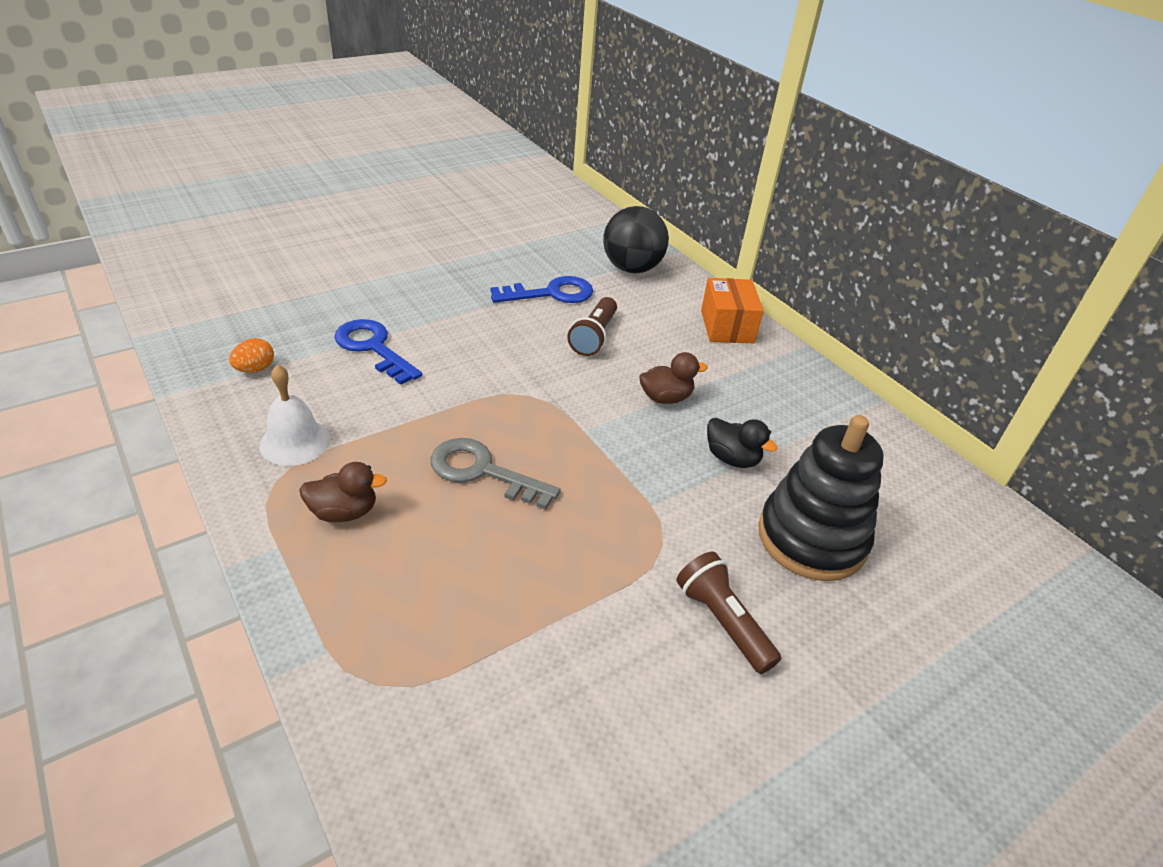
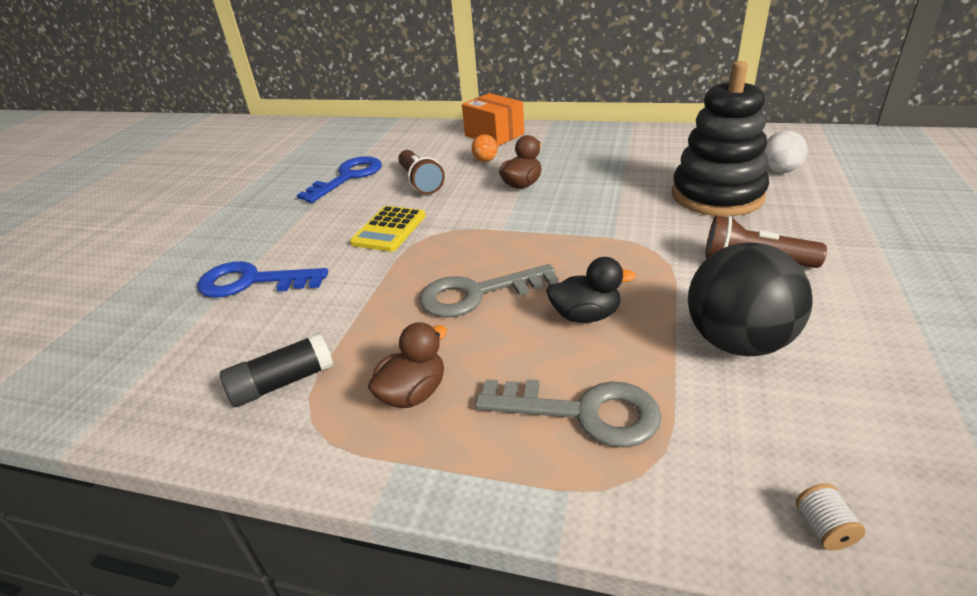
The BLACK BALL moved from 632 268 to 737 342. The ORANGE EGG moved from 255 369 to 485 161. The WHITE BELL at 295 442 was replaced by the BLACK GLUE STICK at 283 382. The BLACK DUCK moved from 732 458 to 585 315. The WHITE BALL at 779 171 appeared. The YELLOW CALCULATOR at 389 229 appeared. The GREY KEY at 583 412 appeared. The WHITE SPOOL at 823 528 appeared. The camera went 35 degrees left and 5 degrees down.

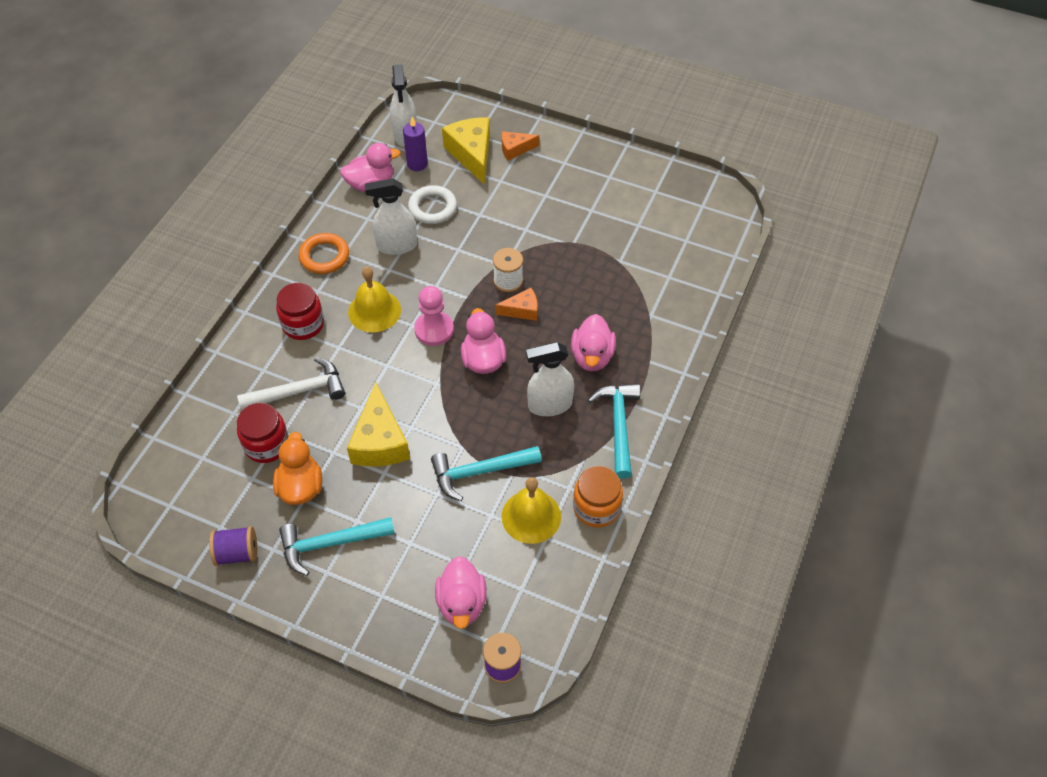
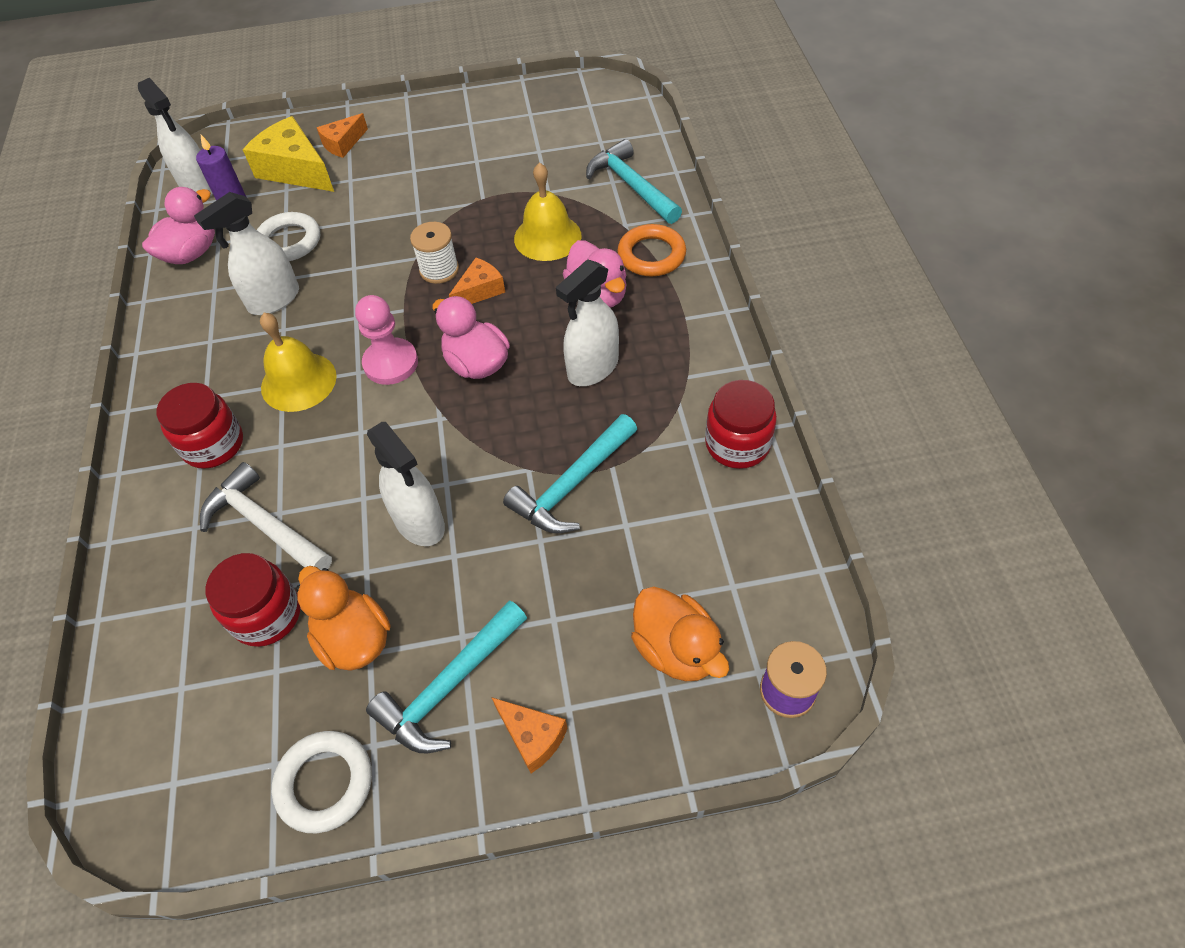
The ORANGE RING moved from 324 256 to 651 255. The WHITE HAMMER at 299 391 turned 90 degrees counterclockwise. The YELLOW CHEESE at 380 441 was replaced by the WHITE SPRAY BOTTLE at 419 522. The TURQUOISE HAMMER moved from 618 426 to 631 186. The ORANGE JAR at 596 507 became the RED JAR at 737 444. The YELLOW BELL moved from 531 516 to 547 237. The PURPLE SPOOL at 237 553 was replaced by the WHITE RING at 325 783. The PINK DUCK at 462 603 became the ORANGE DUCK at 676 649. The ORANGE CHEESE at 532 737 appeared. The camera went 30 degrees left and 0 degrees up.

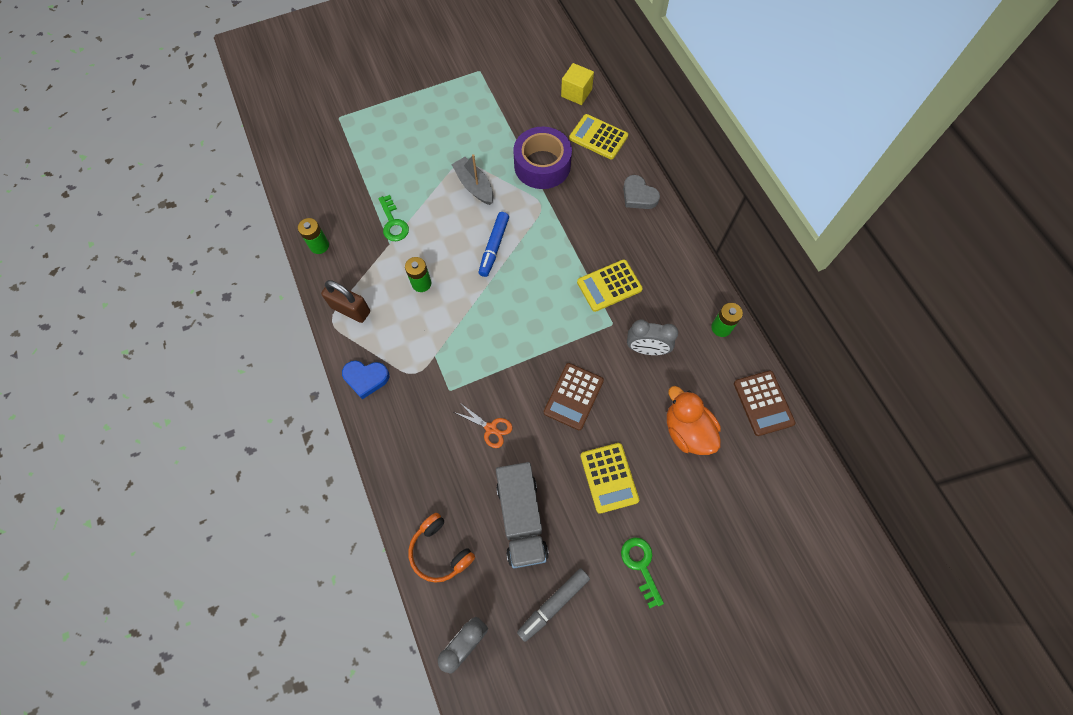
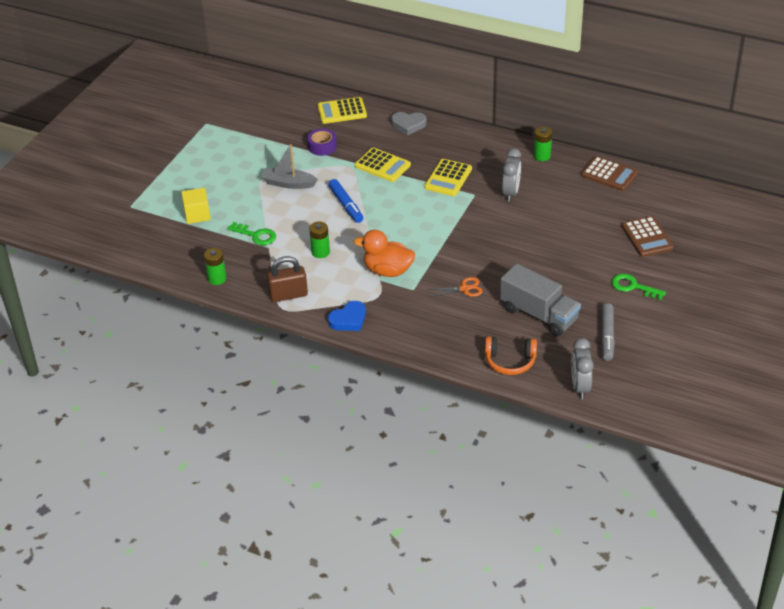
The YELLOW CUBE moved from 576 93 to 197 214. The PURPLE TAPE at 542 165 changed to 0.56 times the size. The GREY CLOCK at 646 349 turned 45 degrees counterclockwise. The BROWN CALCULATOR moved from 573 396 to 647 237. The ORANGE DUCK moved from 687 431 to 387 270. The YELLOW CALCULATOR moved from 609 477 to 382 165. The camera went 40 degrees left and 25 degrees down.

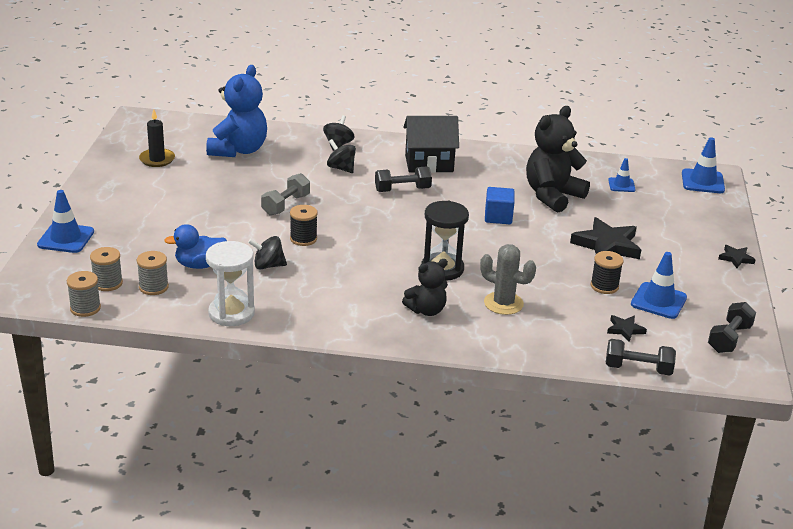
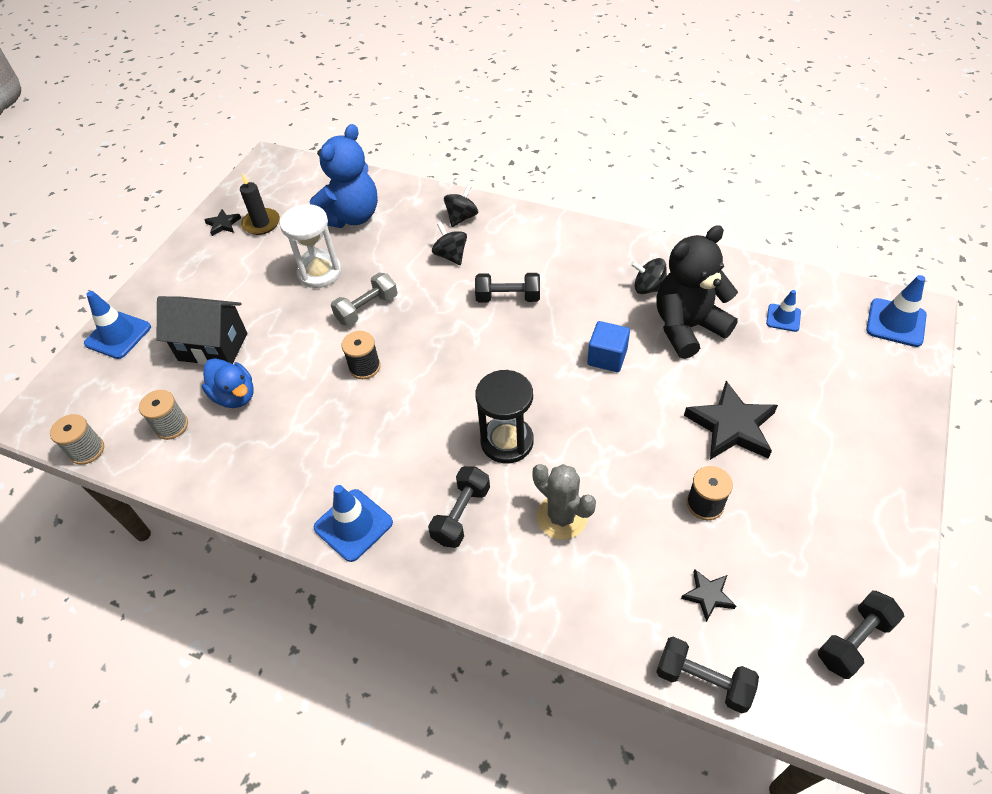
The BLACK HOUSE moved from 429 163 to 213 346. The BLUE DUCK at 200 265 turned 135 degrees counterclockwise. The BLACK SPINNING TOP moved from 268 266 to 648 288. The WHITE HOURGLASS moved from 231 313 to 320 273. The BLACK STAR moved from 736 258 to 223 224. The GREY SPOOL at 108 283 disappeared. The BLUE TRAFFIC CONE moved from 658 301 to 353 525. The BLACK TEDDY BEAR at 426 310 was replaced by the BLACK DUMBBELL at 461 514. The camera went 20 degrees right and 20 degrees up.

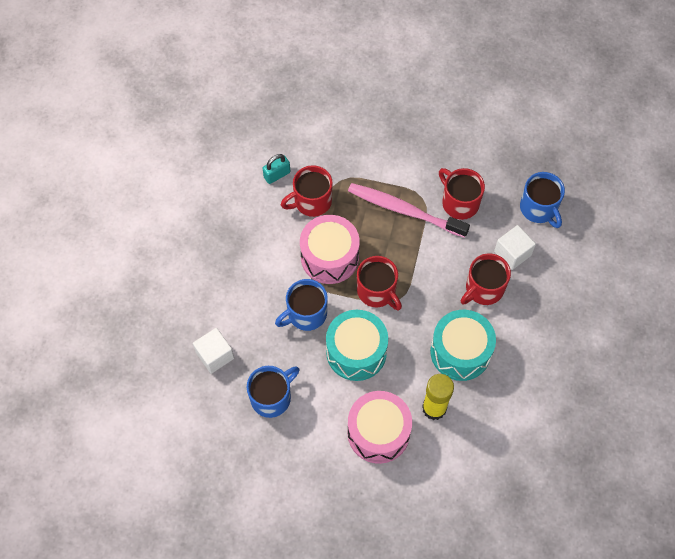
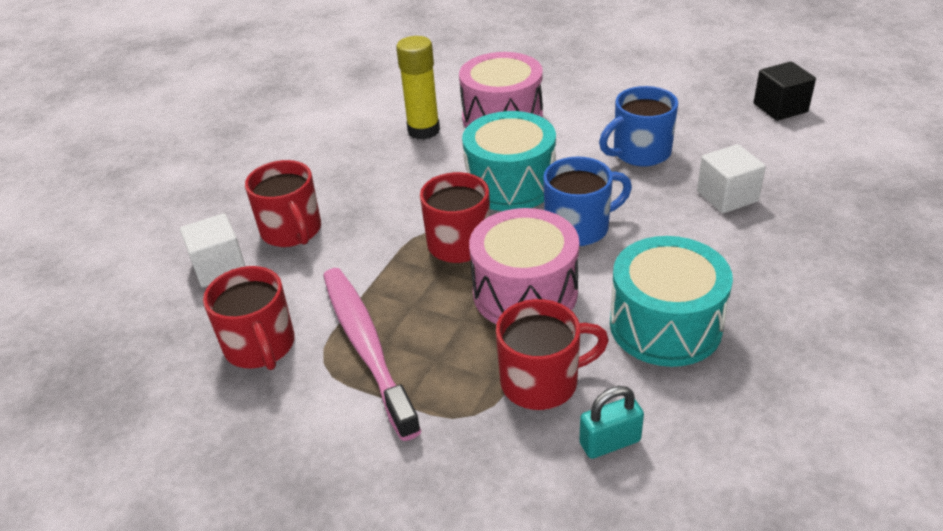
The BLUE MUG at 538 208 disappeared. The PINK TOOTHBRUSH at 404 210 turned 150 degrees counterclockwise. The RED MUG at 483 289 turned 90 degrees clockwise. The TURQUOISE DRUM moved from 460 352 to 665 325. The BLACK CUBE at 780 108 appeared. The camera went 165 degrees left and 25 degrees down.

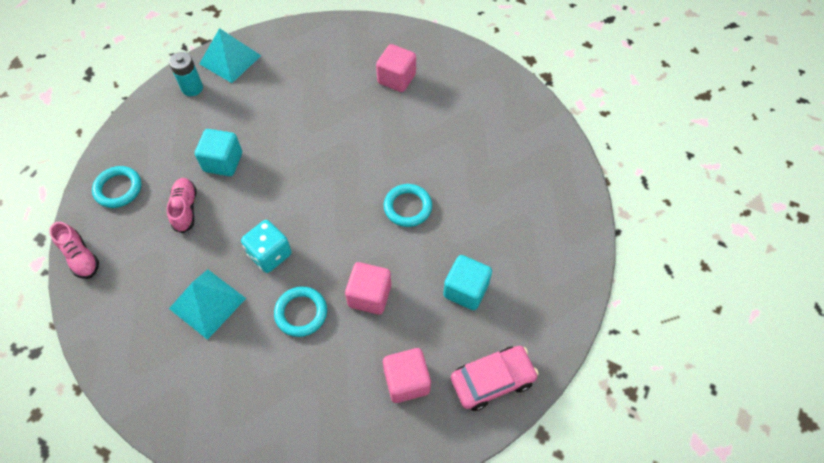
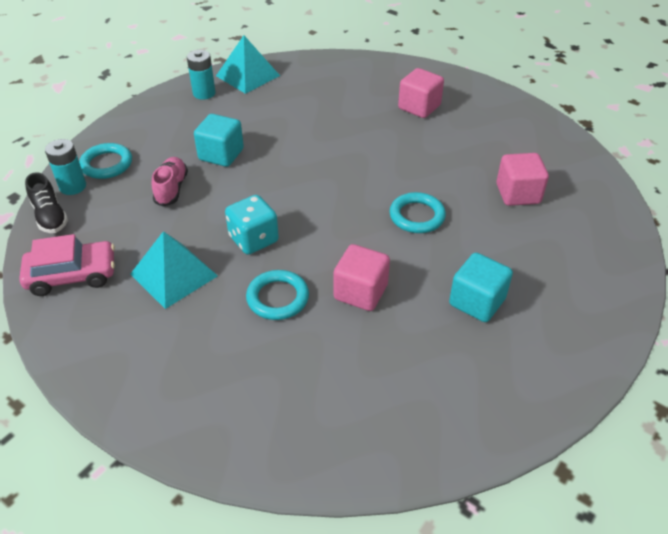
The PINK SHOE at 81 257 became the BLACK SHOE at 50 216. The PINK CAR moved from 492 380 to 72 275. The PINK CUBE moved from 406 381 to 518 194. The TURQUOISE BATTERY at 73 186 appeared. The camera went 10 degrees right and 15 degrees down.

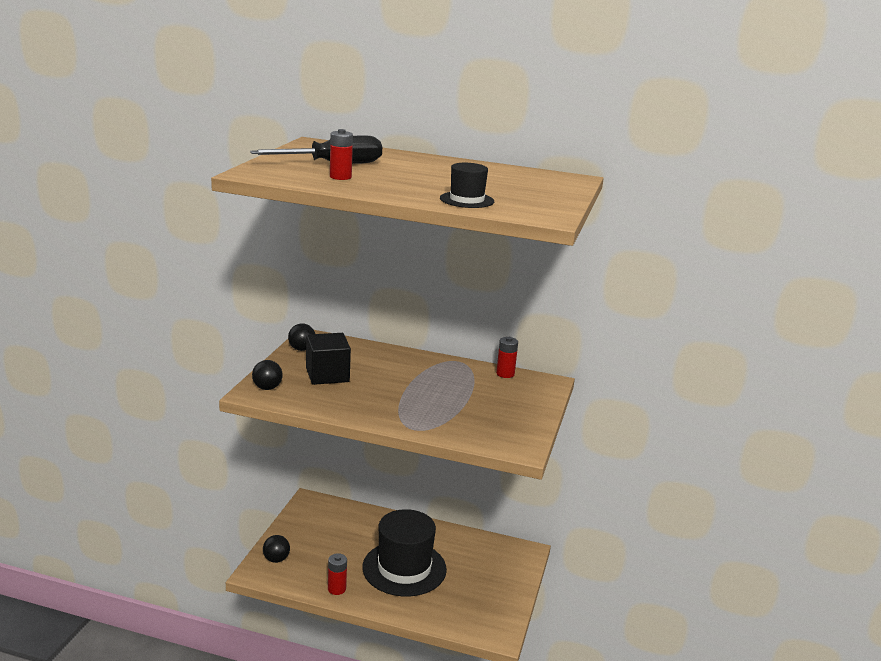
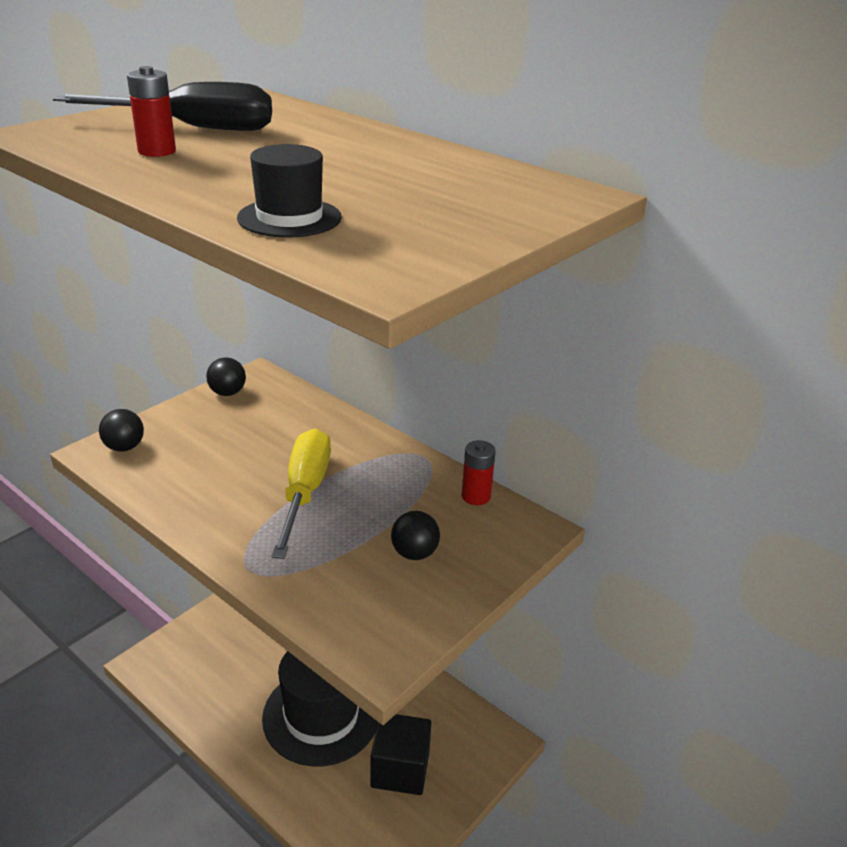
The BLACK CUBE moved from 327 375 to 400 769. The BLACK BALL moved from 276 559 to 414 553. The RED BATTERY at 336 589 disappeared. The YELLOW SCREWDRIVER at 304 492 appeared. The camera went 25 degrees right and 10 degrees up.

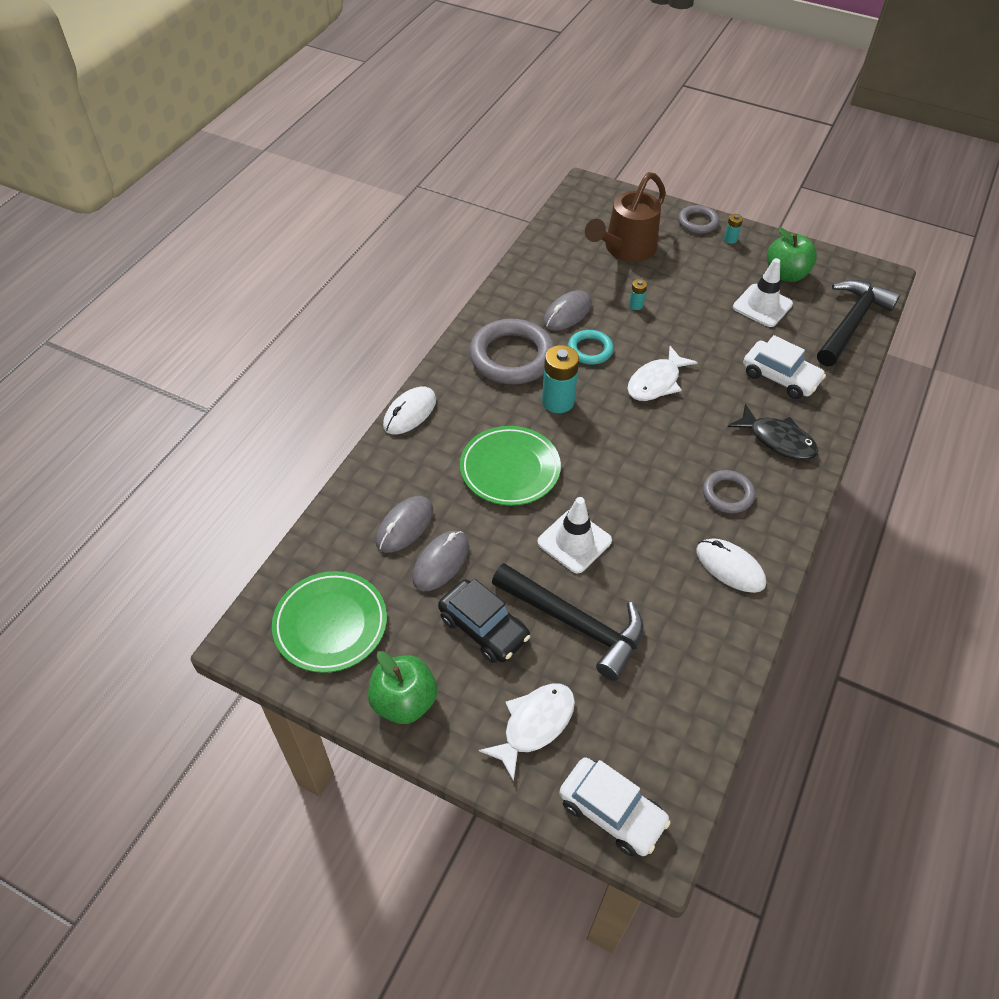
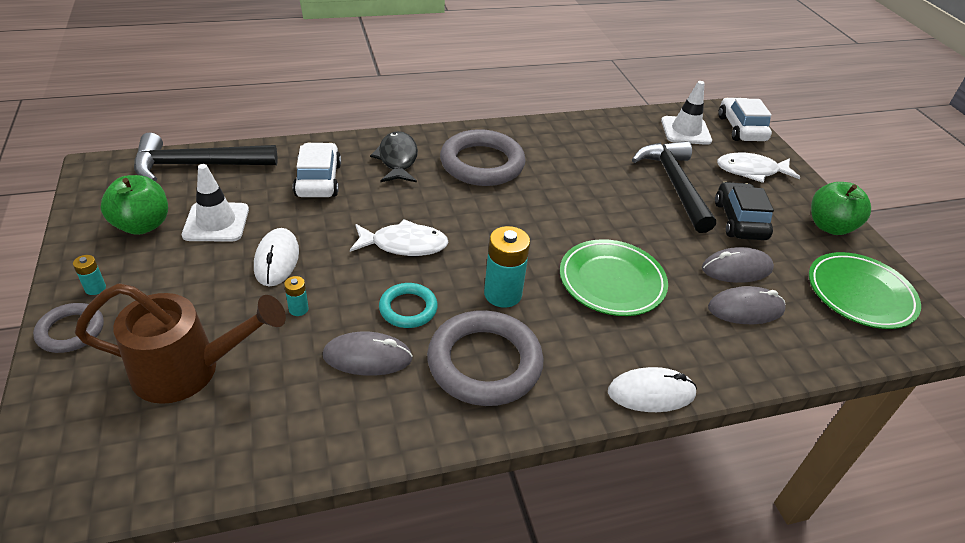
The GREY RING at 727 494 changed to 1.86 times the size. The WHITE TRAFFIC CONE moved from 574 541 to 685 131. The WHITE MOUSE moved from 730 567 to 277 260. The camera went 135 degrees left and 10 degrees down.

